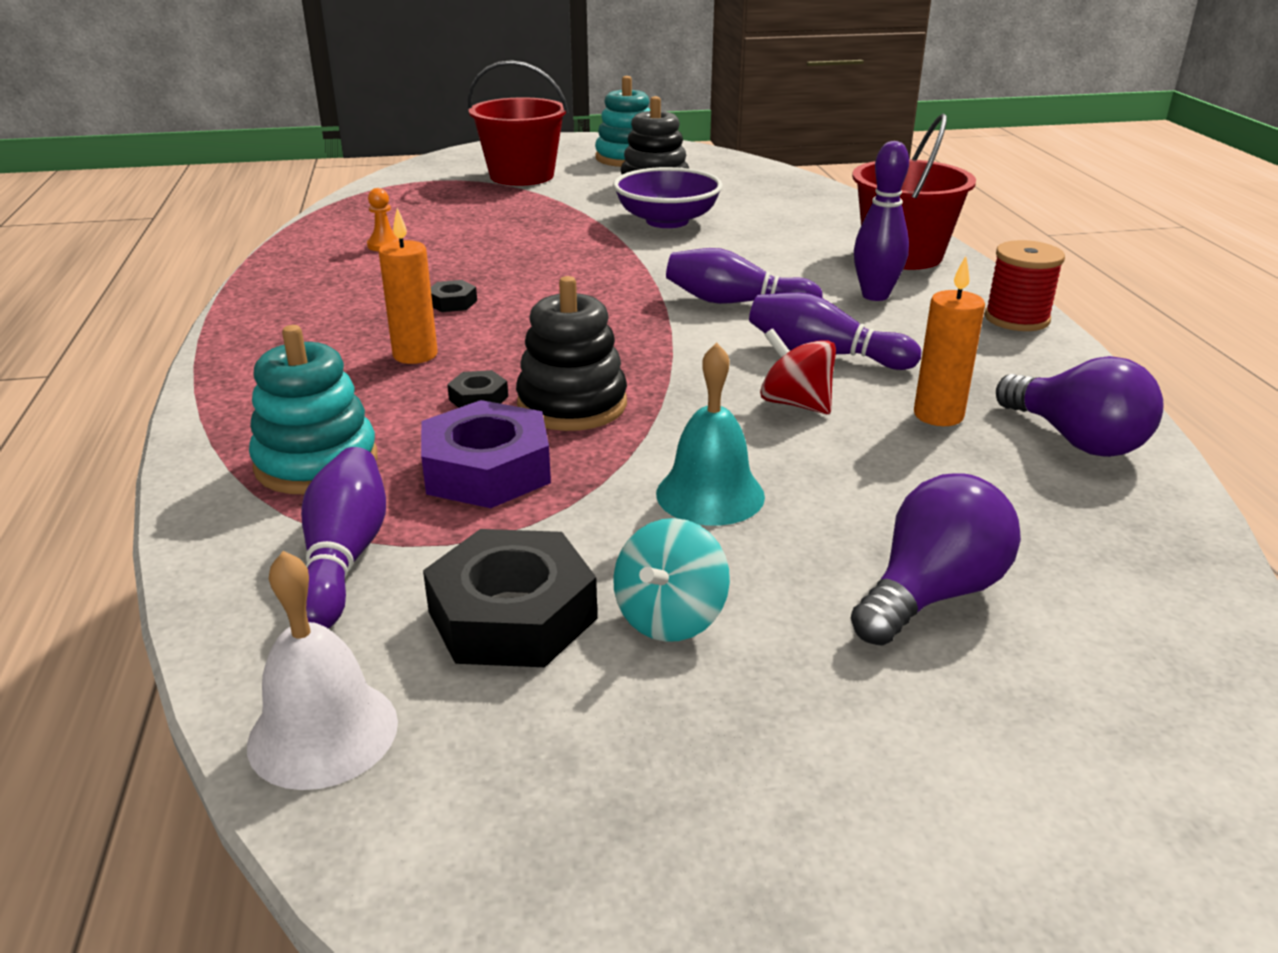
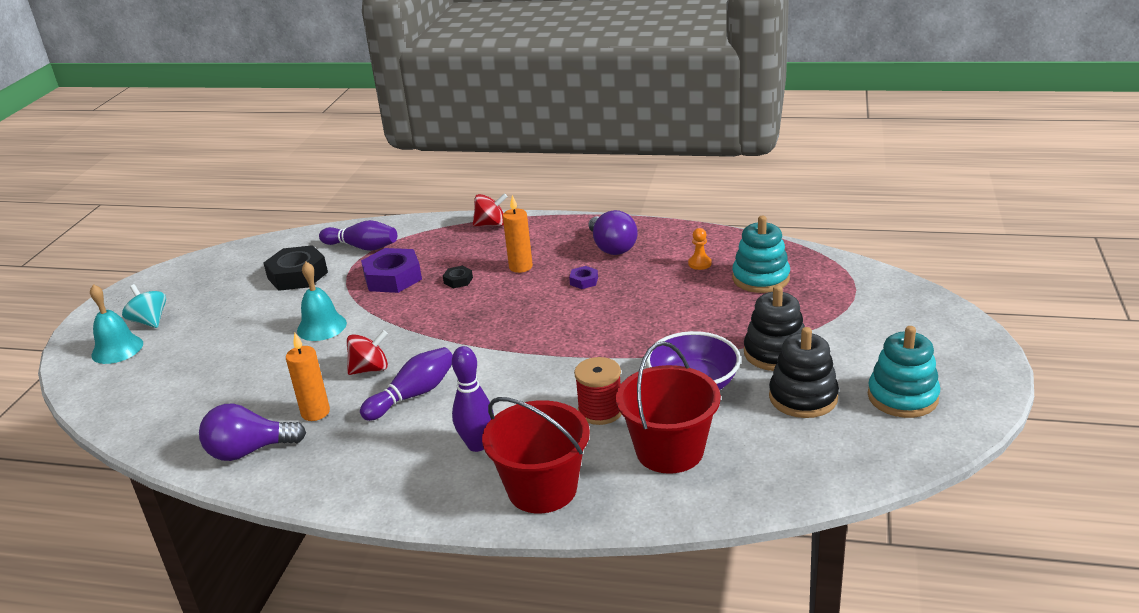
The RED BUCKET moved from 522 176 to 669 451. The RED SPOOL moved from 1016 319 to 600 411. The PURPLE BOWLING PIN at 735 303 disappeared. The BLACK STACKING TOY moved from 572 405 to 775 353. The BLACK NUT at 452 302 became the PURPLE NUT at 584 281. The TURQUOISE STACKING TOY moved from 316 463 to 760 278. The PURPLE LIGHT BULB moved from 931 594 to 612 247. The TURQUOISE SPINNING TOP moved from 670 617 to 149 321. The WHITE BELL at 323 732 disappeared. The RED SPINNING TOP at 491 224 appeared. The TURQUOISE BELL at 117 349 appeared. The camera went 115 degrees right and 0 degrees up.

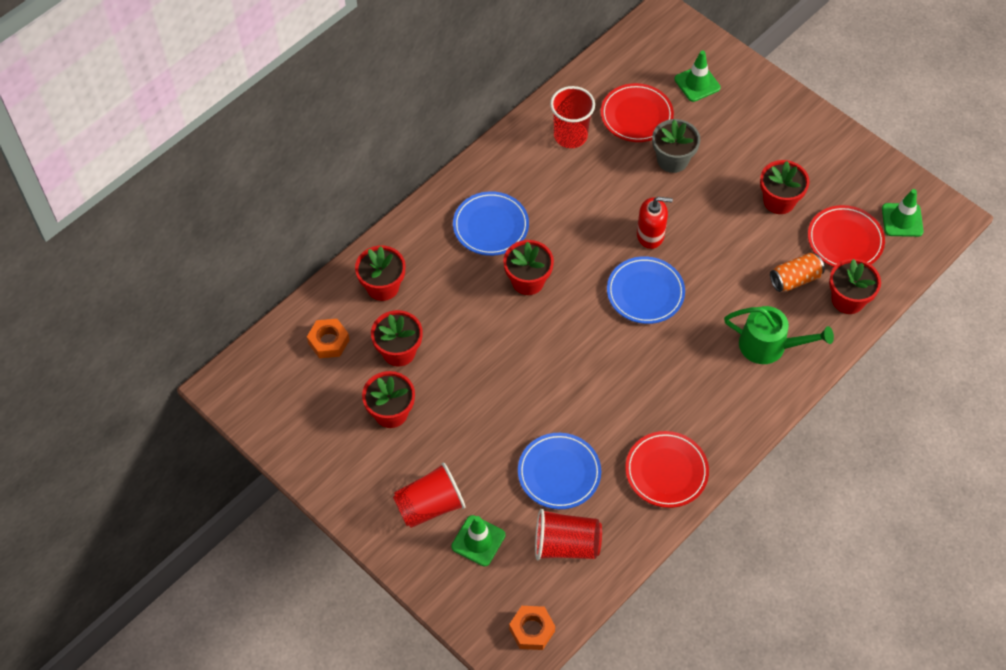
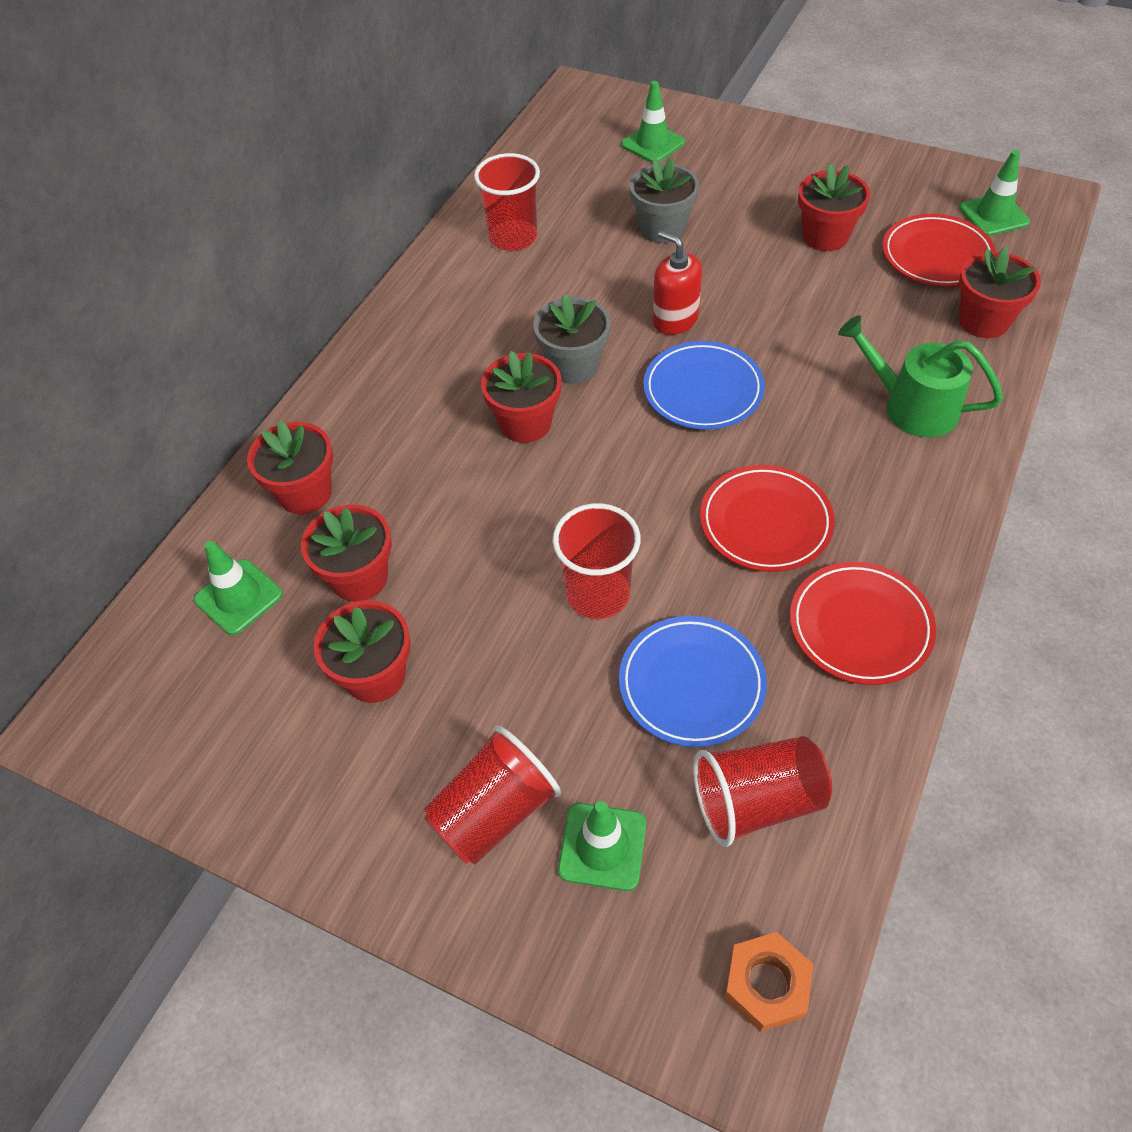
The RED PLATE moved from 636 116 to 765 522. The BLUE PLATE at 491 226 disappeared. The RED SOAP DISPENSER at 650 235 turned 120 degrees counterclockwise. The ORANGE CAN at 795 279 disappeared. The GREEN WATERING CAN at 768 346 turned 150 degrees counterclockwise. The ORANGE NUT at 328 341 was replaced by the GREEN TRAFFIC CONE at 239 597. The GREY FLOWER POT at 574 366 appeared. The RED CUP at 598 594 appeared. The camera went 15 degrees left and 5 degrees down.

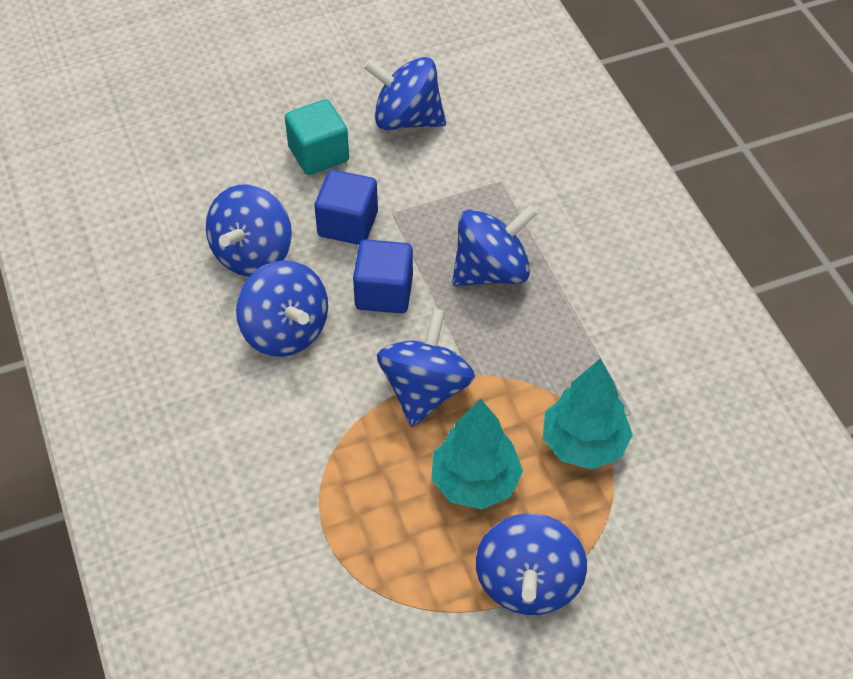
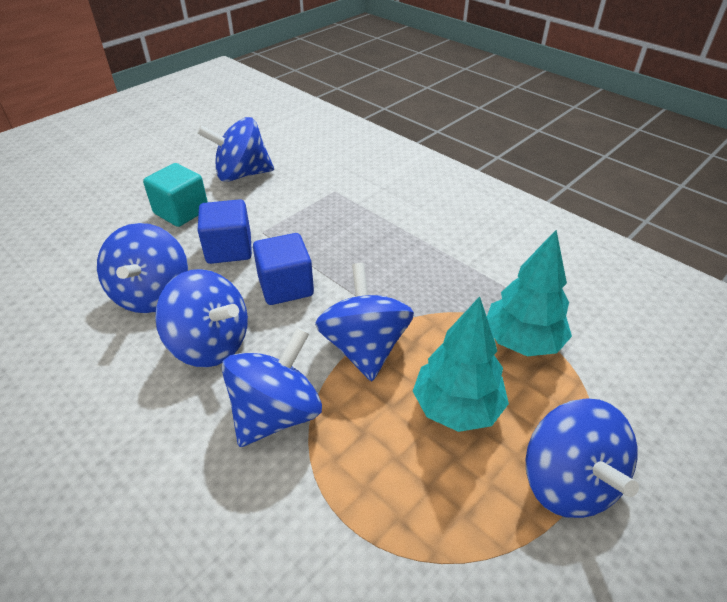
The BLUE SPINNING TOP moved from 491 271 to 276 413. The camera went 25 degrees left and 10 degrees down.

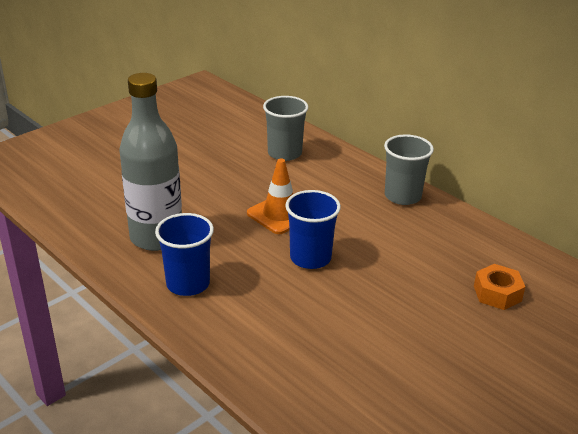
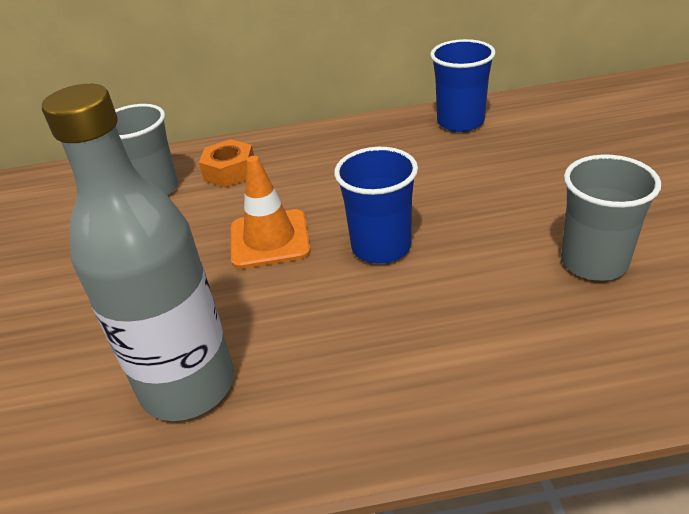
The GREY CUP moved from 402 196 to 594 262. The BLUE CUP moved from 188 284 to 460 122. The ORANGE NUT moved from 497 293 to 230 172. The camera went 50 degrees left and 5 degrees up.

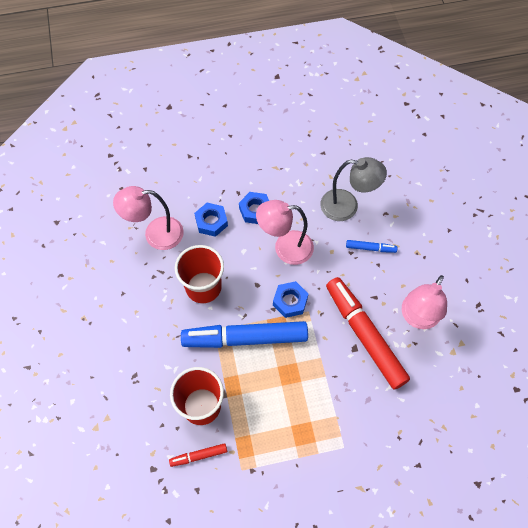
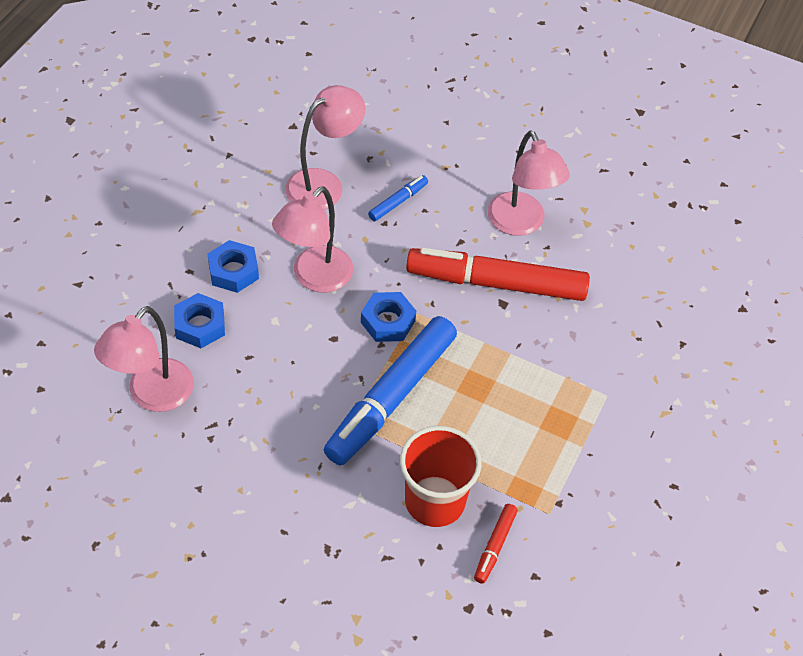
The GREY LAMP at 347 206 became the PINK LAMP at 324 184. The RED CUP at 203 287 disappeared. The camera went 55 degrees left and 10 degrees down.

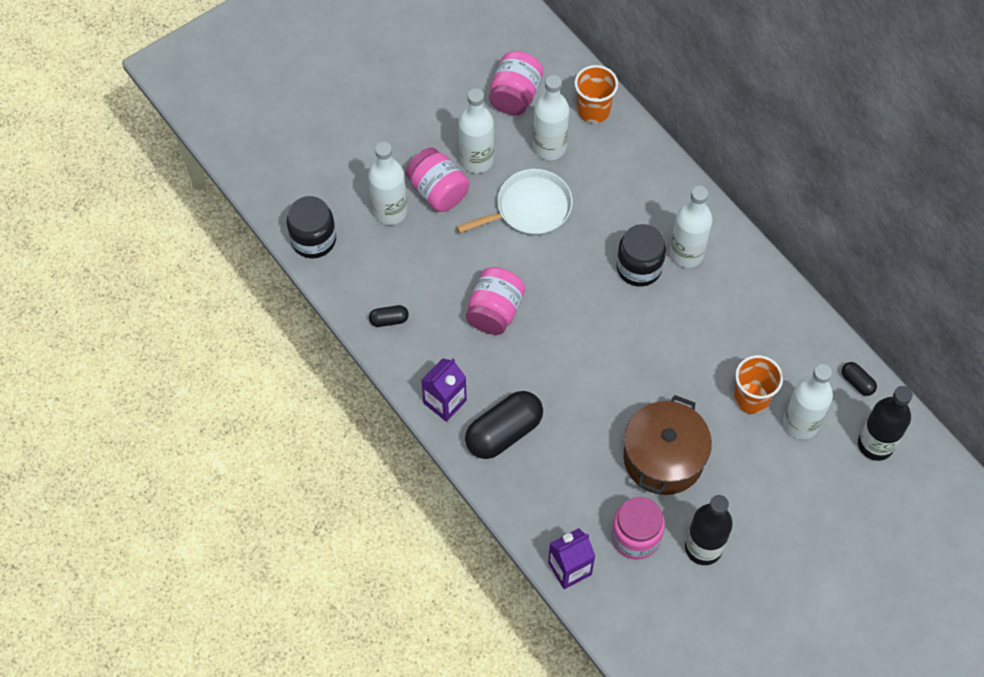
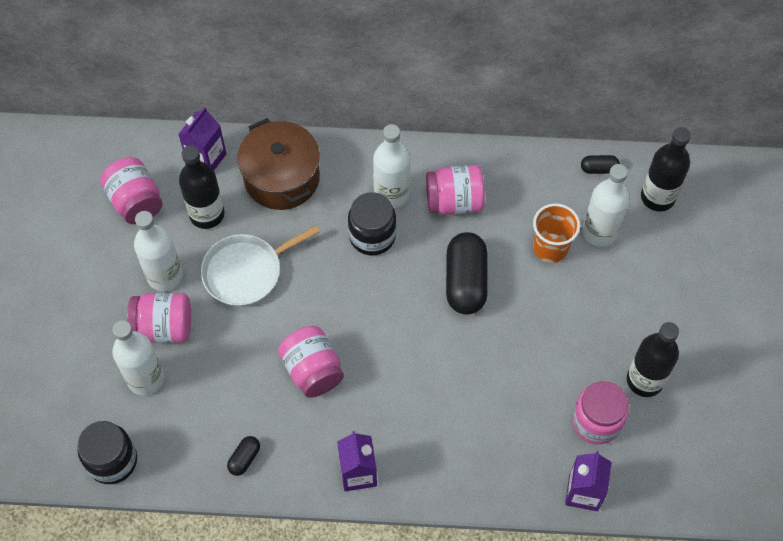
The ORANGE CUP at 593 110 was replaced by the PURPLE CARTON at 206 158. The WHITE BOTTLE at 549 147 became the BLACK BOTTLE at 207 214. The WHITE PAN at 529 208 turned 135 degrees counterclockwise. The BLACK CAPSULE moved from 504 432 to 465 281. The BROWN POT moved from 663 458 to 282 178. The PINK JAR at 454 201 appeared. The camera went 50 degrees left and 0 degrees up.

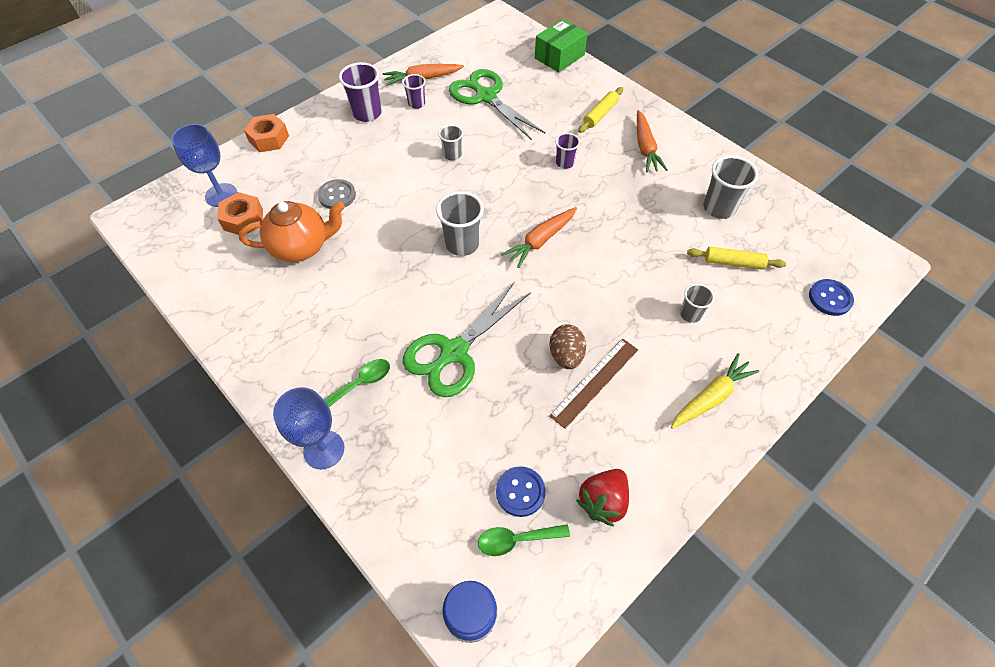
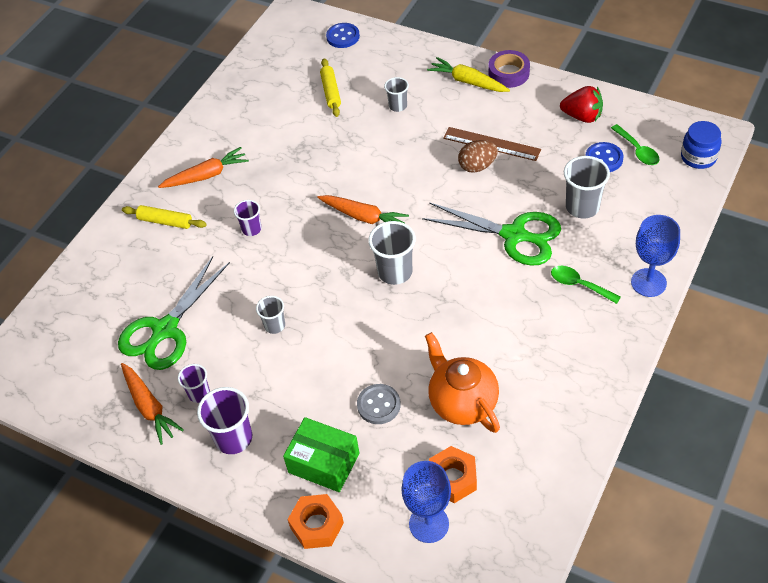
The GREEN BOX moved from 559 56 to 324 463. The GREY CUP moved from 719 208 to 582 207. The PURPLE TAPE at 508 73 appeared. The camera went 105 degrees left and 5 degrees down.

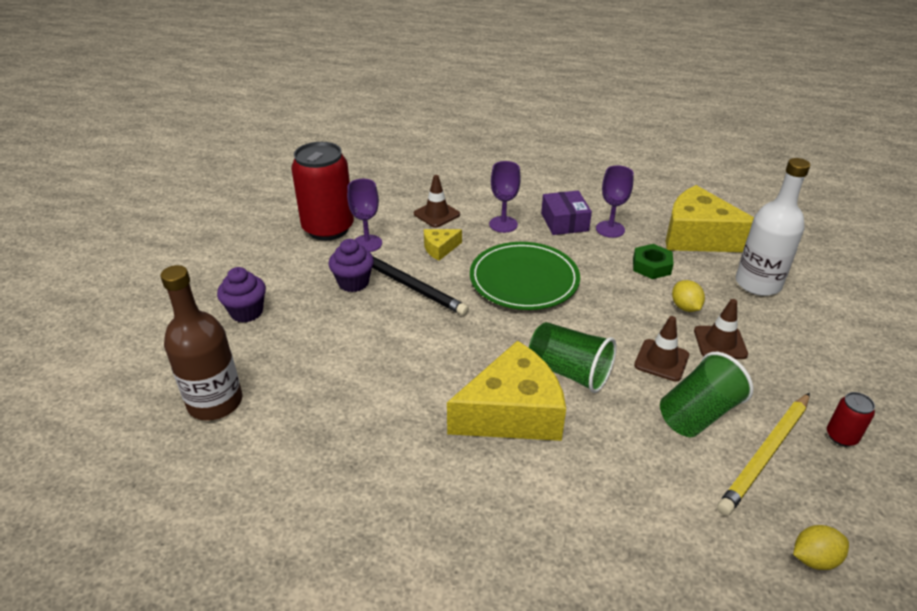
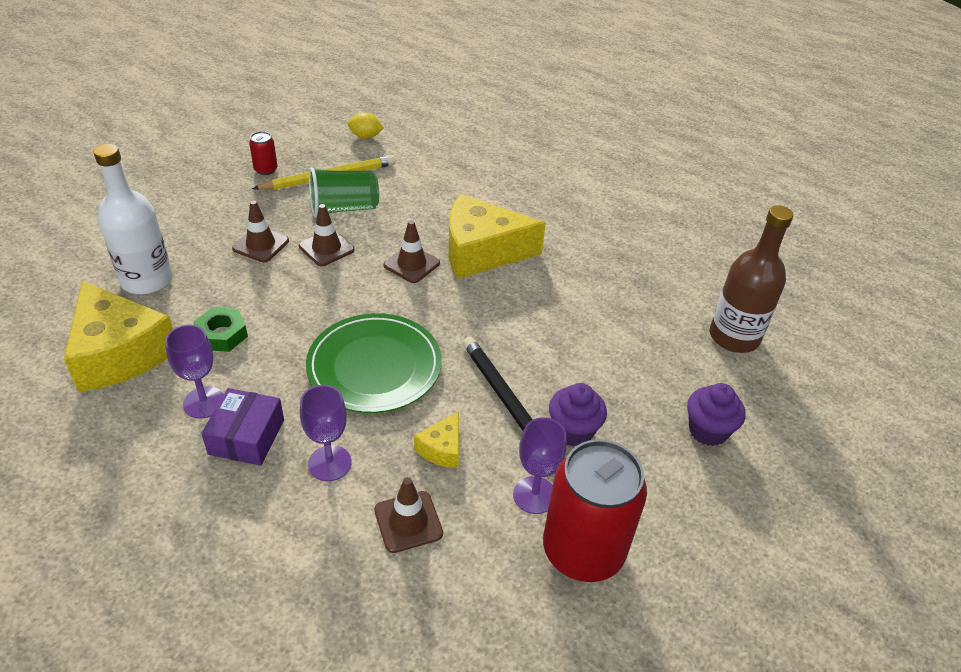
The YELLOW CHEESE at 440 249 turned 120 degrees clockwise. The YELLOW LEMON at 685 307 disappeared. The GREEN CUP at 569 372 was replaced by the BROWN TRAFFIC CONE at 411 264. The camera went 160 degrees left and 5 degrees up.

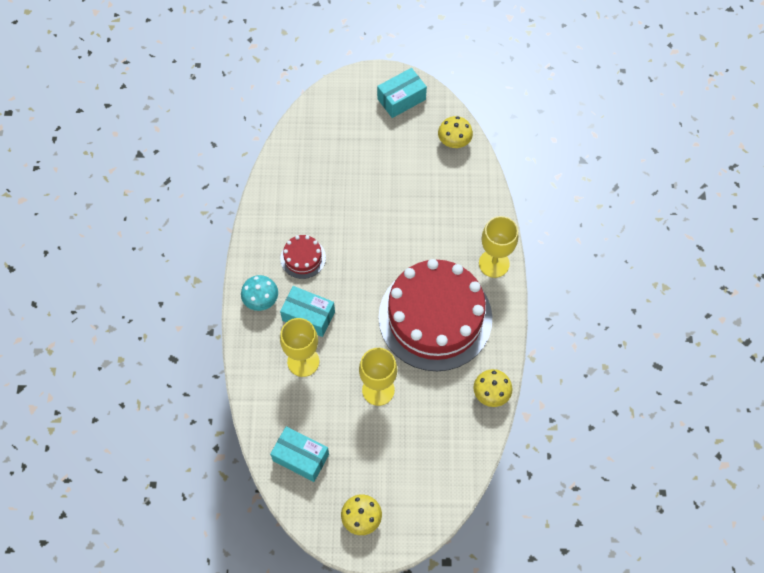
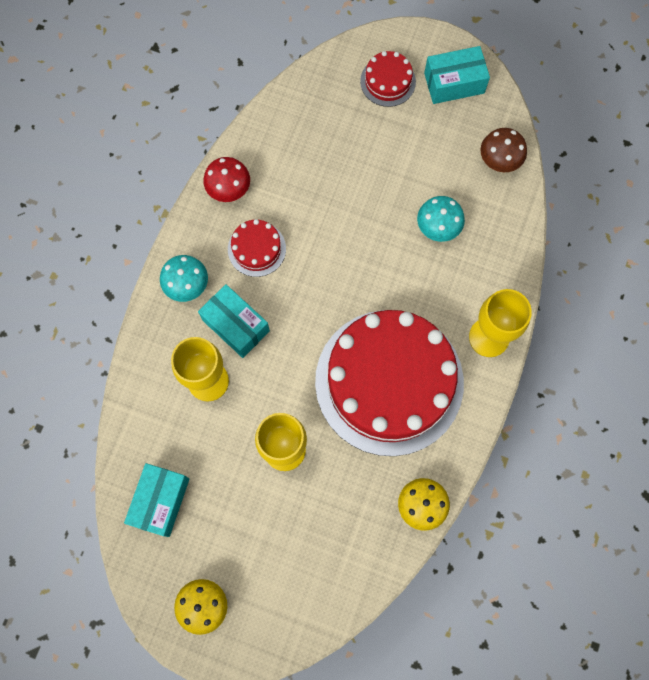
The YELLOW MUSHROOM at 454 141 became the BROWN MUSHROOM at 499 160. The TURQUOISE BOX at 301 457 turned 60 degrees clockwise. The RED CAKE at 388 81 appeared. The RED MUSHROOM at 229 189 appeared. The TURQUOISE MUSHROOM at 438 227 appeared. The camera went 20 degrees right and 10 degrees up.

